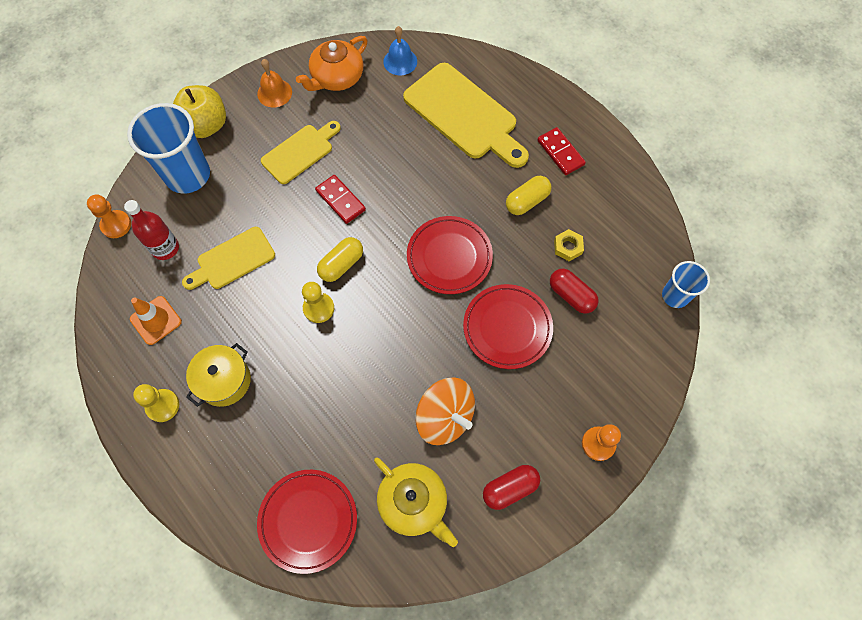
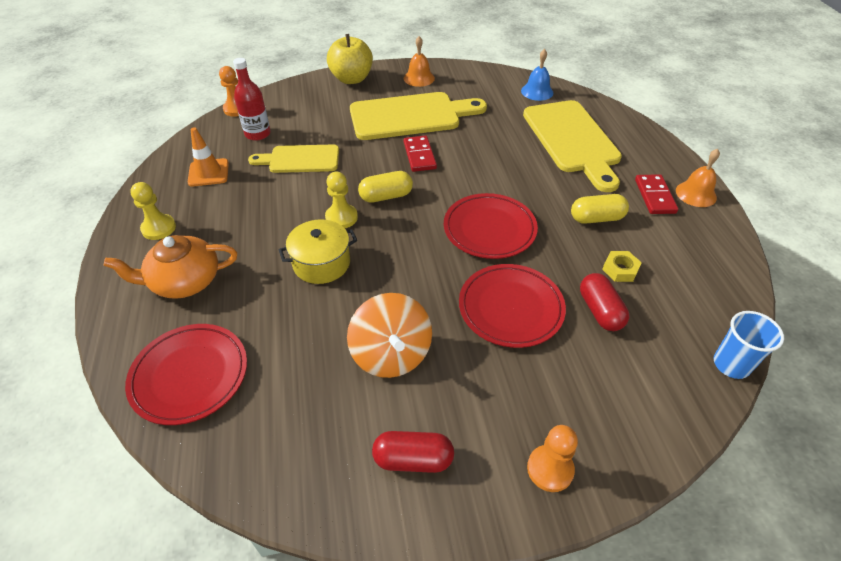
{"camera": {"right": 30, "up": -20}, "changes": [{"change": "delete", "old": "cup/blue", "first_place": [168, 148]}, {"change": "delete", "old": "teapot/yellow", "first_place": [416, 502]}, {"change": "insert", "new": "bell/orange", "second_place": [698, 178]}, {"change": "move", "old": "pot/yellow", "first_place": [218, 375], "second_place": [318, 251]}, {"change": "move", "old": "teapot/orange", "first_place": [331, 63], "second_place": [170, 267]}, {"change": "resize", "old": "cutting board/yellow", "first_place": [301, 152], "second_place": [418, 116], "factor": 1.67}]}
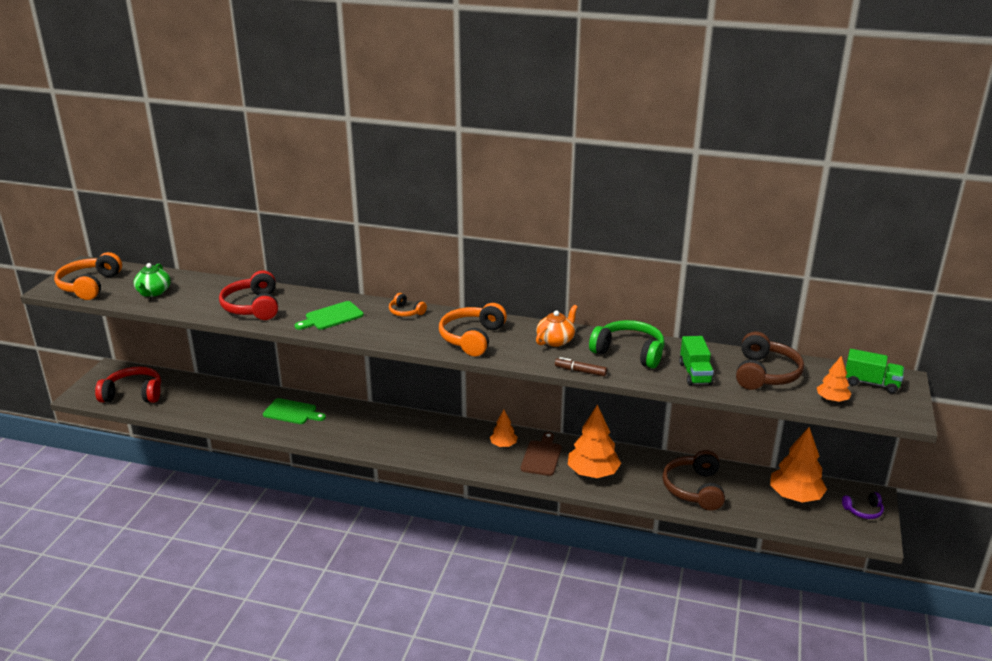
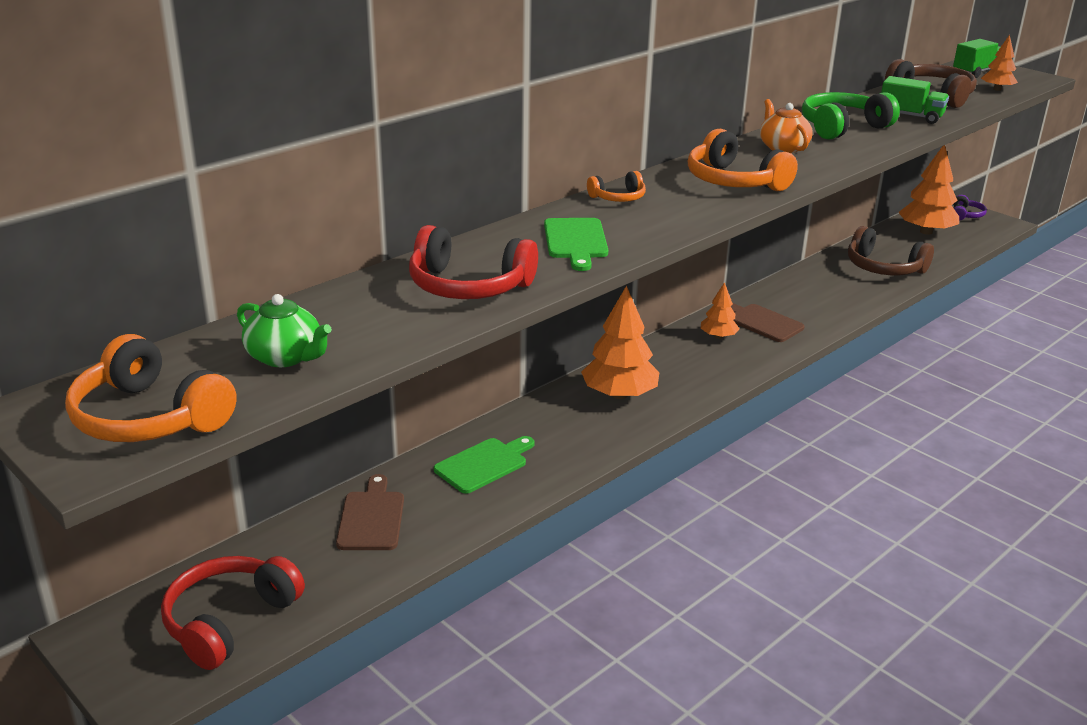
{"camera": {"right": -60, "up": 0}, "changes": [{"change": "delete", "old": "marker/brown", "first_place": [581, 366]}, {"change": "insert", "new": "cutting board/brown", "second_place": [370, 512]}, {"change": "move", "old": "tree/orange", "first_place": [594, 441], "second_place": [620, 342]}]}
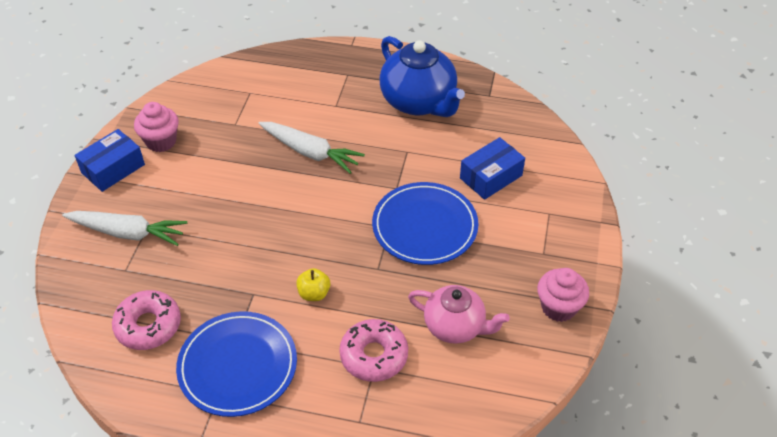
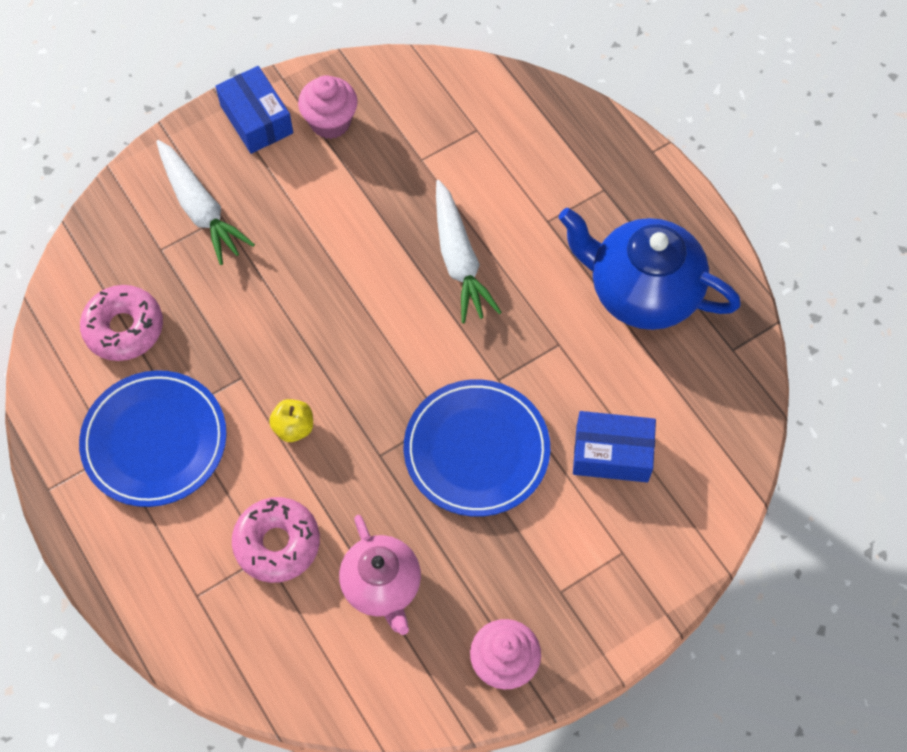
{"camera": {"right": 45, "up": 15}, "changes": [{"change": "rotate", "old": "box/blue", "first_place": [110, 160], "second_place": [254, 110], "degrees": 60}, {"change": "rotate", "old": "teapot/blue", "first_place": [422, 76], "second_place": [650, 269], "degrees": 105}]}
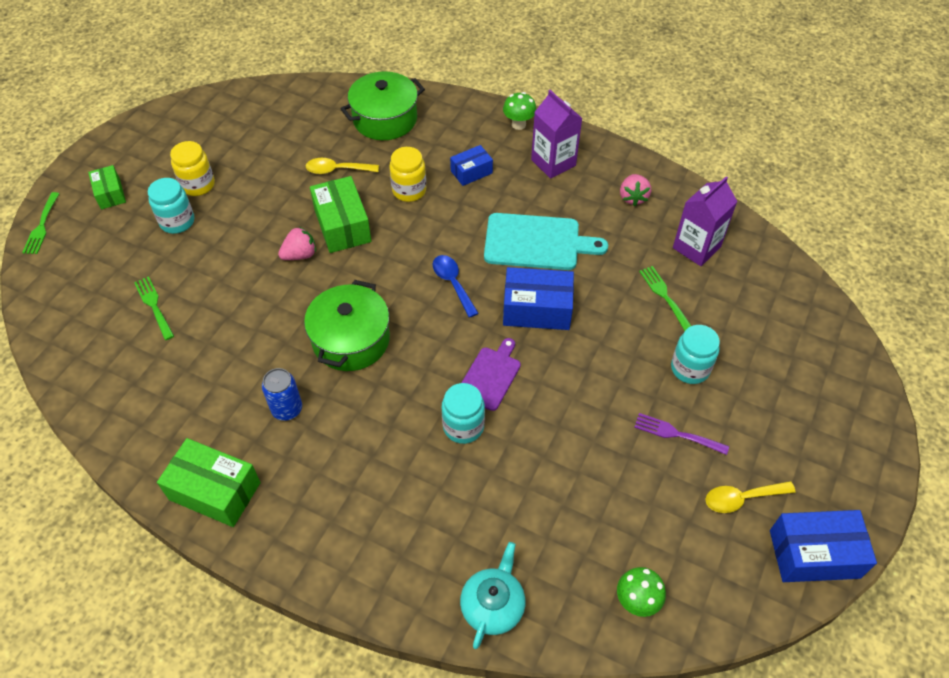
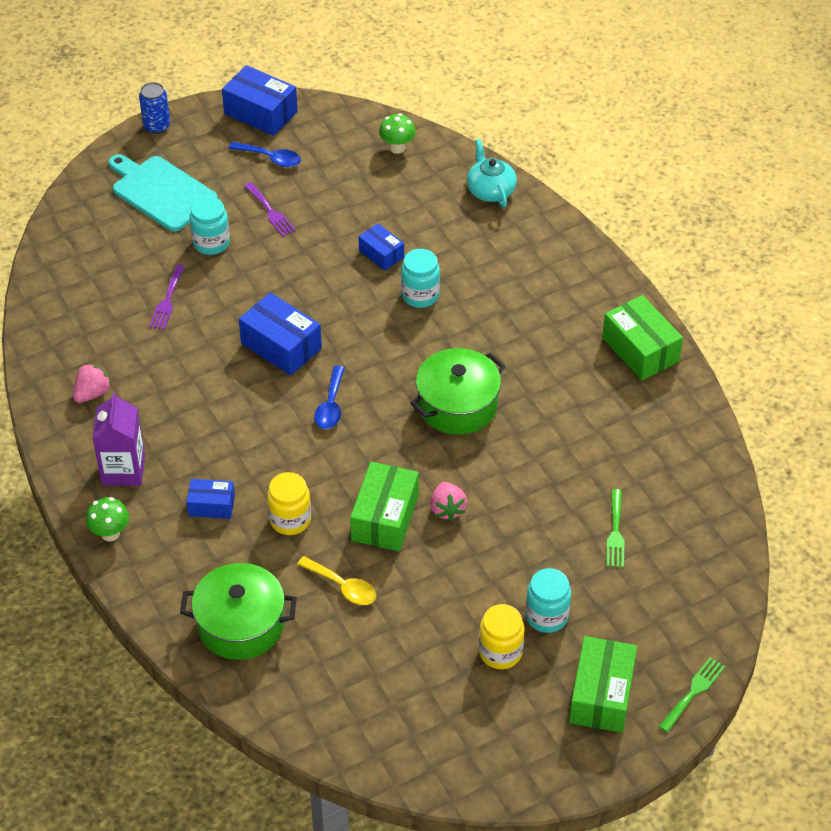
{"camera": {"right": -145, "up": -5}, "changes": [{"change": "delete", "old": "cutting board/purple", "first_place": [491, 374]}, {"change": "delete", "old": "carton/purple", "first_place": [705, 221]}, {"change": "insert", "new": "box/blue", "second_place": [381, 247]}, {"change": "move", "old": "can/blue", "first_place": [282, 394], "second_place": [154, 108]}, {"change": "move", "old": "cutting board/turquoise", "first_place": [546, 241], "second_place": [163, 193]}, {"change": "recolor", "old": "fork/green", "new": "fork/purple", "first_place": [665, 298], "second_place": [167, 297]}, {"change": "recolor", "old": "spoon/yellow", "new": "spoon/blue", "first_place": [750, 497], "second_place": [265, 154]}, {"change": "rotate", "old": "strawberry/pink", "first_place": [297, 243], "second_place": [448, 501], "degrees": -105}, {"change": "rotate", "old": "teapot/turquoise", "first_place": [492, 595], "second_place": [492, 173], "degrees": 105}, {"change": "resize", "old": "box/green", "first_place": [107, 187], "second_place": [603, 684], "factor": 1.69}]}
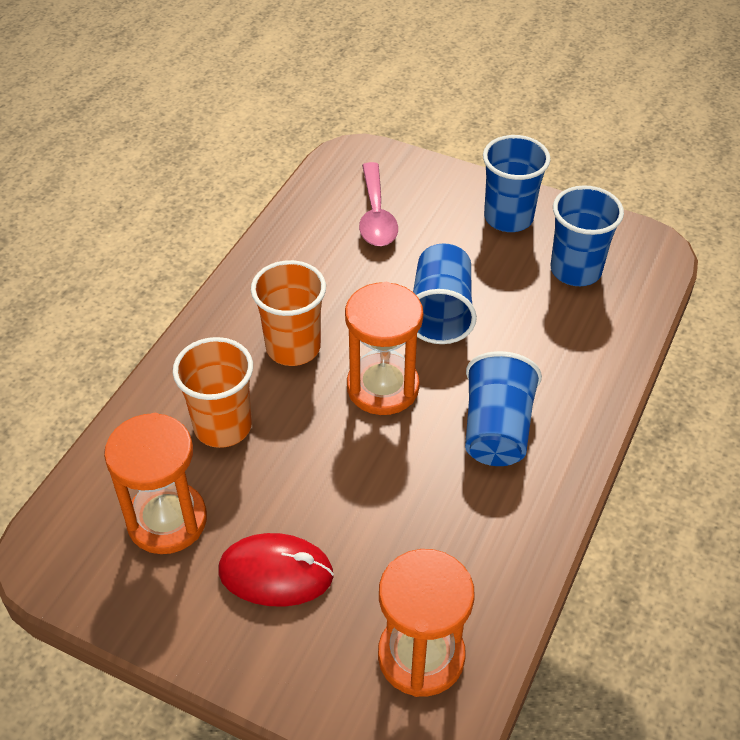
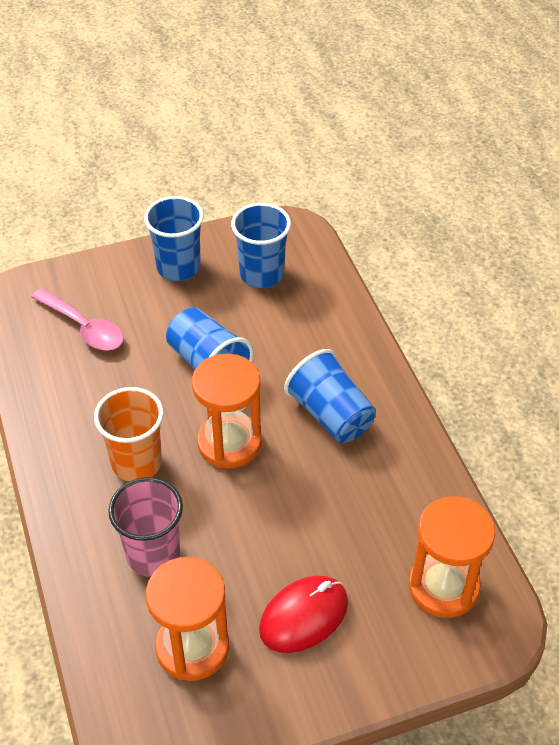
{"camera": {"right": -45, "up": 0}, "changes": [{"change": "recolor", "old": "cup/orange", "new": "cup/pink", "first_place": [213, 392], "second_place": [145, 527]}]}
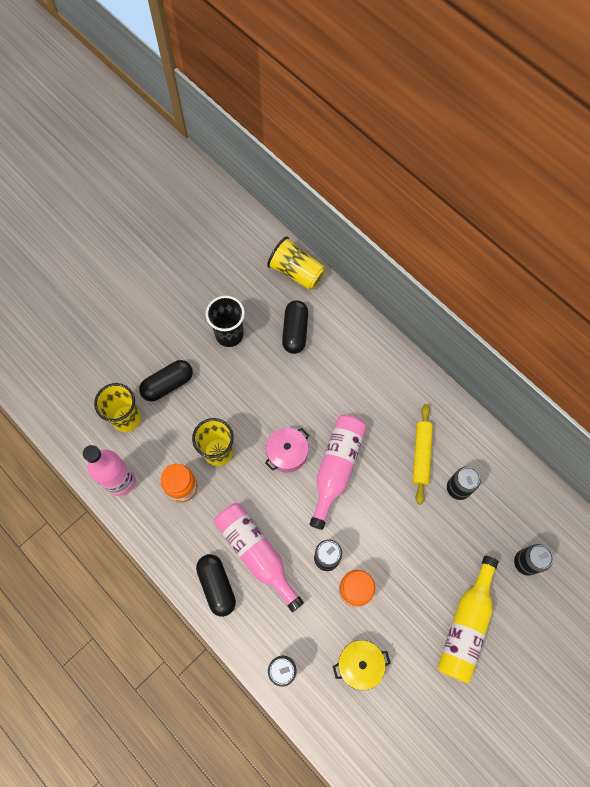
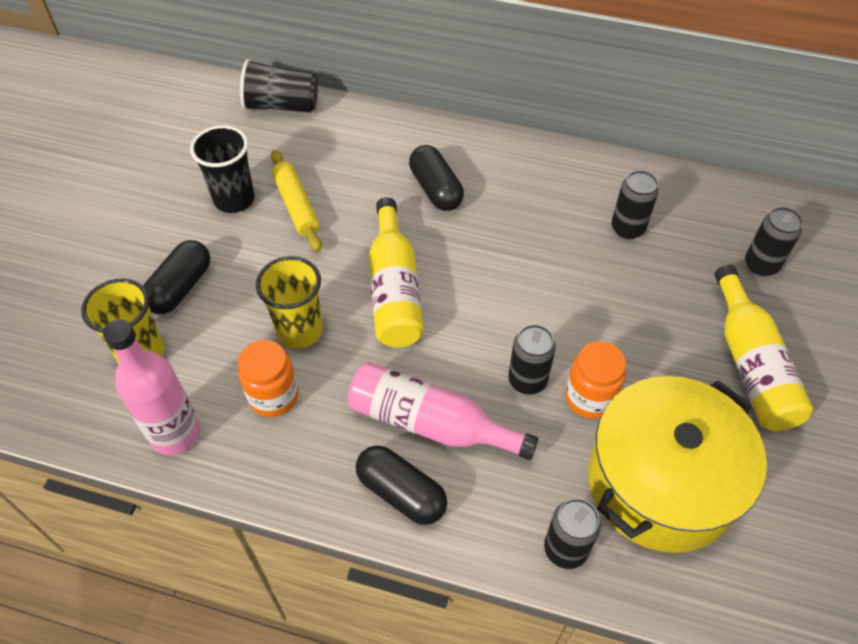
{"camera": {"right": -30, "up": -15}, "changes": [{"change": "delete", "old": "bottle/pink", "first_place": [338, 472]}, {"change": "move", "old": "capsule/black", "first_place": [295, 327], "second_place": [436, 178]}, {"change": "move", "old": "rolling pin/yellow", "first_place": [423, 454], "second_place": [296, 201]}, {"change": "replace", "old": "pot/pink", "new": "bottle/yellow", "first_place": [287, 450], "second_place": [396, 272]}, {"change": "recolor", "old": "cup/yellow", "new": "cup/black", "first_place": [296, 263], "second_place": [279, 86]}, {"change": "resize", "old": "pot/yellow", "first_place": [362, 665], "second_place": [677, 464], "factor": 2.15}]}
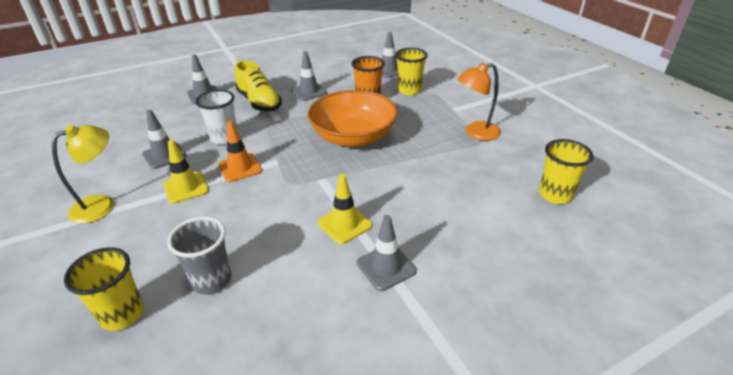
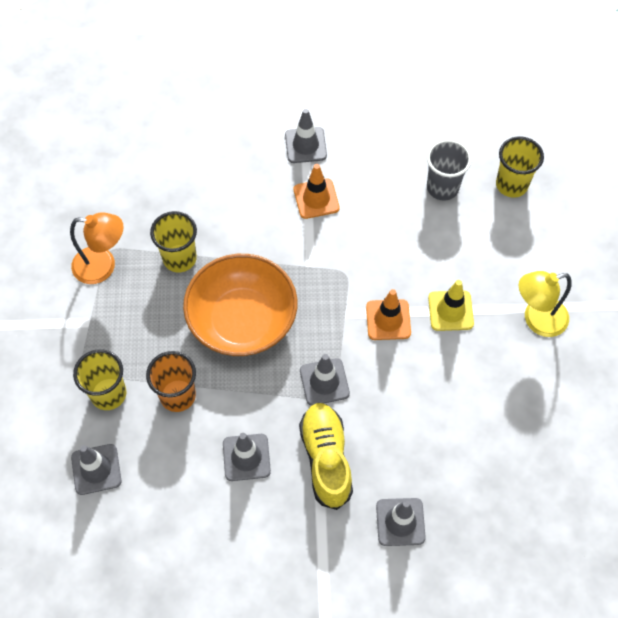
{"camera": {"right": -155, "up": 25}, "changes": [{"change": "delete", "old": "cup/white", "first_place": [216, 117]}, {"change": "move", "old": "traffic cone/grey", "first_place": [164, 139], "second_place": [325, 380]}, {"change": "move", "old": "cup/yellow", "first_place": [566, 171], "second_place": [173, 241]}, {"change": "recolor", "old": "traffic cone/yellow", "new": "traffic cone/orange", "first_place": [345, 209], "second_place": [317, 191]}]}
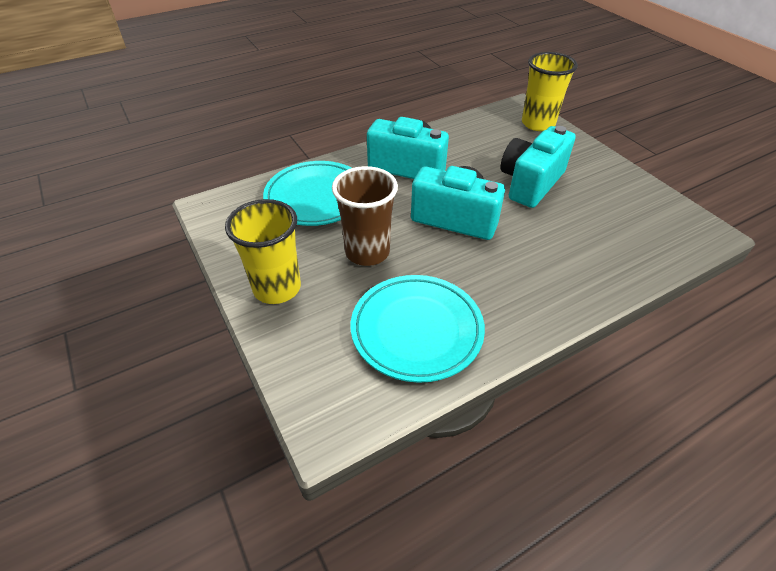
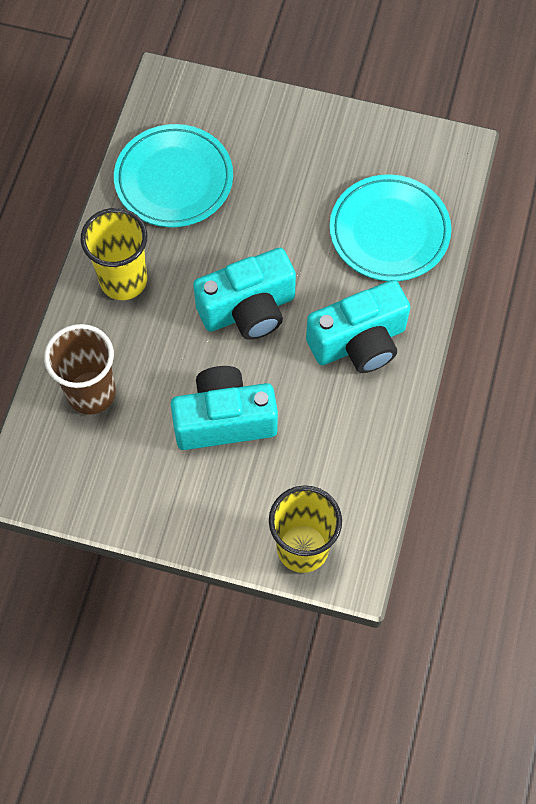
{"camera": {"right": 135, "up": 20}, "changes": [{"change": "move", "old": "cup/yellow", "first_place": [263, 251], "second_place": [114, 254]}, {"change": "move", "old": "cup/brown", "first_place": [365, 216], "second_place": [80, 369]}, {"change": "rotate", "old": "camera/turquoise", "first_place": [538, 167], "second_place": [224, 408], "degrees": -90}]}
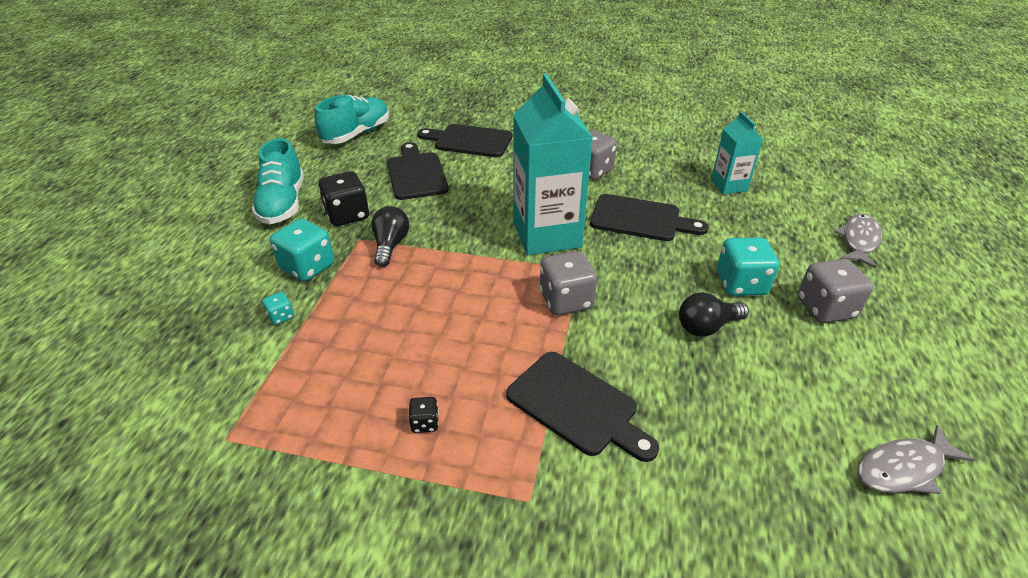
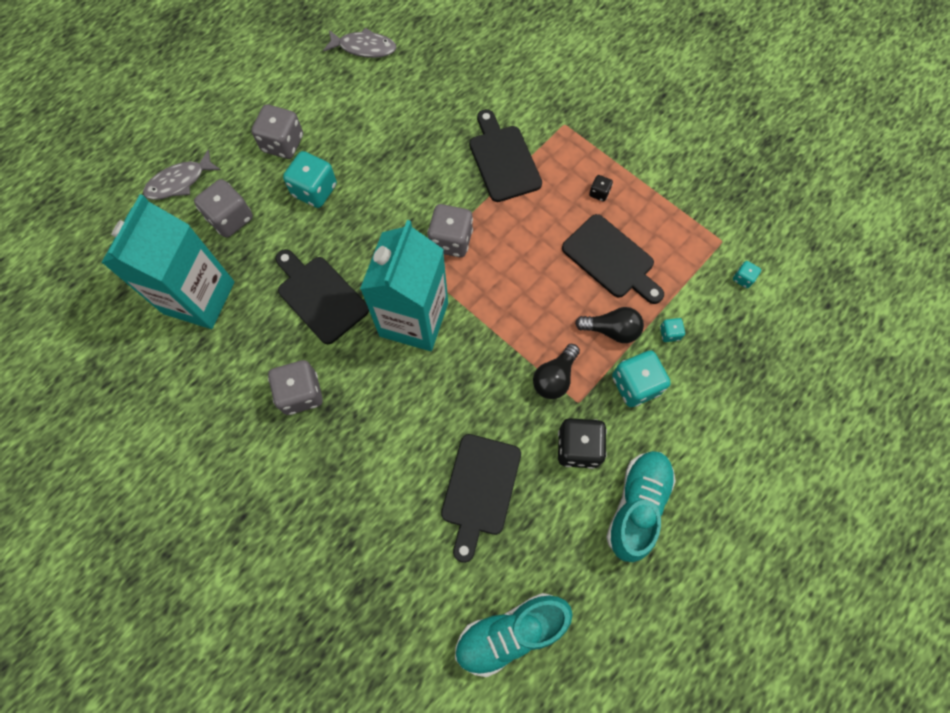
{"camera": {"right": -150, "up": 30}, "changes": [{"change": "insert", "new": "dice/grey", "second_place": [223, 208]}, {"change": "insert", "new": "dice/turquoise", "second_place": [747, 274]}, {"change": "move", "old": "cutting board/black", "first_place": [464, 140], "second_place": [613, 259]}, {"change": "move", "old": "light bulb/black", "first_place": [714, 314], "second_place": [609, 325]}, {"change": "resize", "old": "carton/turquoise", "first_place": [737, 152], "second_place": [167, 261], "factor": 1.88}]}
